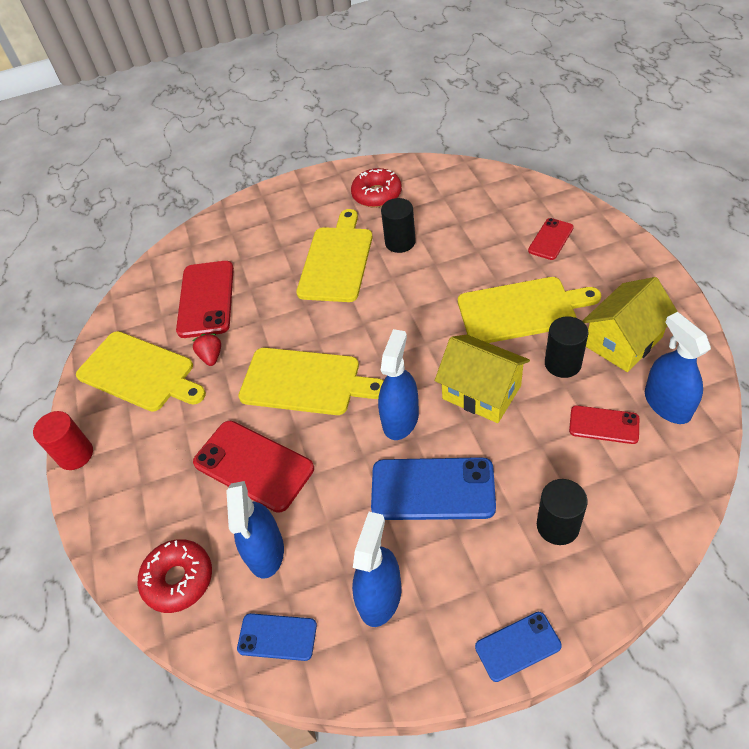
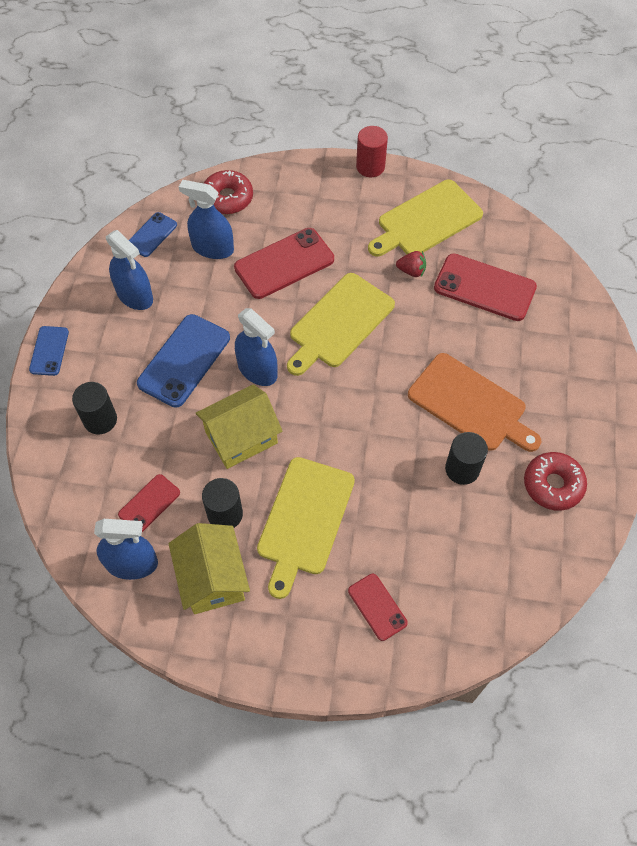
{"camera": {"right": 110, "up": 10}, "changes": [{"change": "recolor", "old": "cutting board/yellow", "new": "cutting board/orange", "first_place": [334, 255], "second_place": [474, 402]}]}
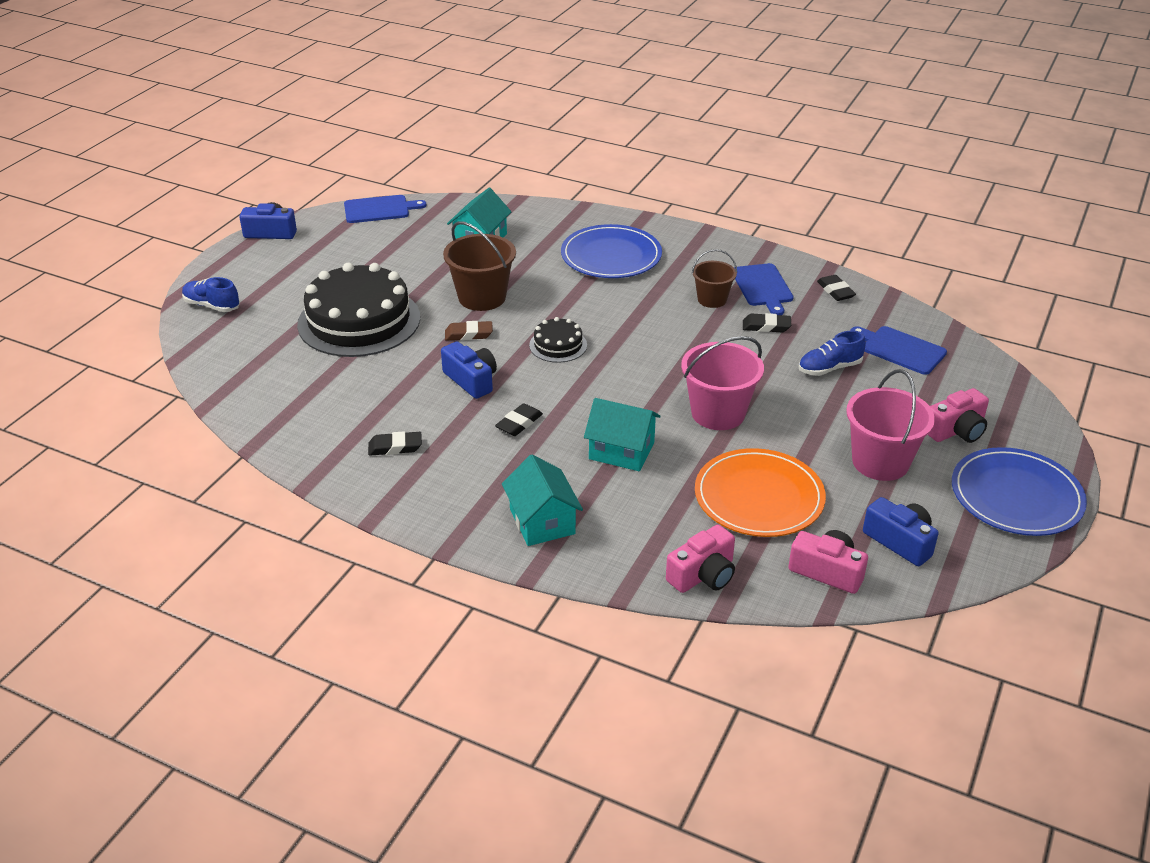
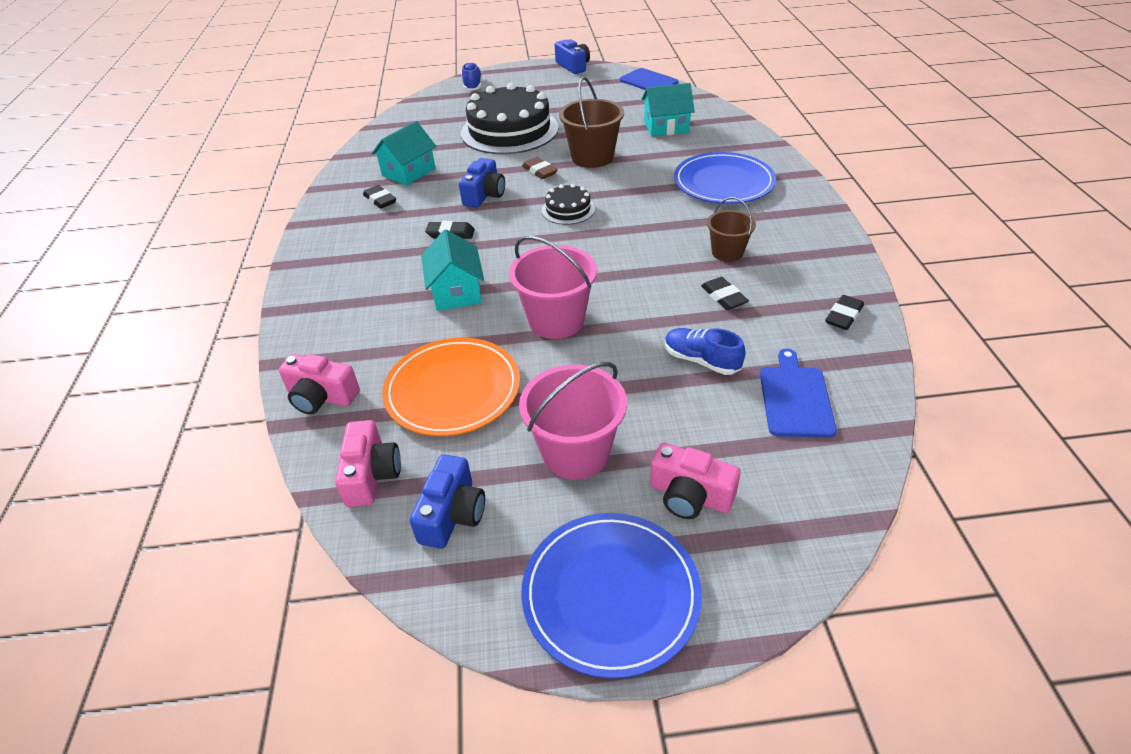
{"camera": {"right": 60, "up": 5}, "changes": [{"change": "delete", "old": "cutting board/blue", "first_place": [763, 289]}, {"change": "move", "old": "house/turquoise", "first_place": [542, 500], "second_place": [403, 153]}]}
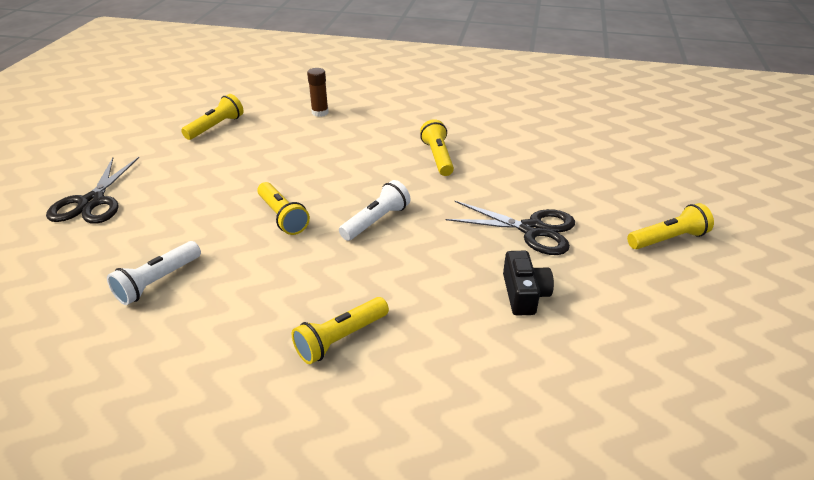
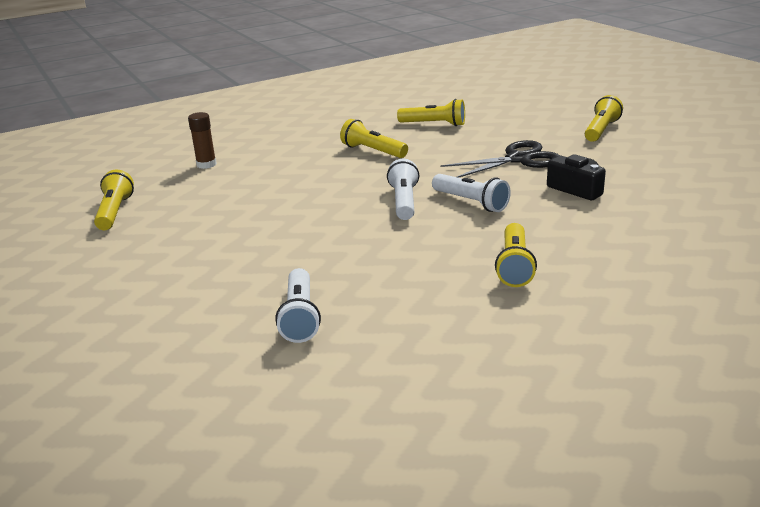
{"camera": {"right": -40, "up": -10}, "changes": [{"change": "delete", "old": "scissors/black", "first_place": [92, 190]}, {"change": "insert", "new": "flashlight/white", "second_place": [471, 193]}, {"change": "move", "old": "flashlight/yellow", "first_place": [283, 208], "second_place": [431, 112]}]}
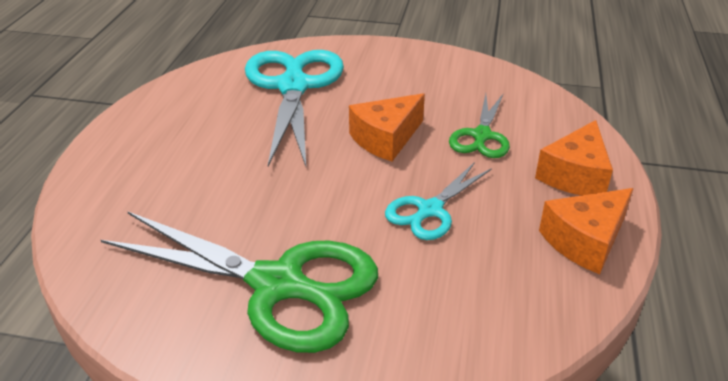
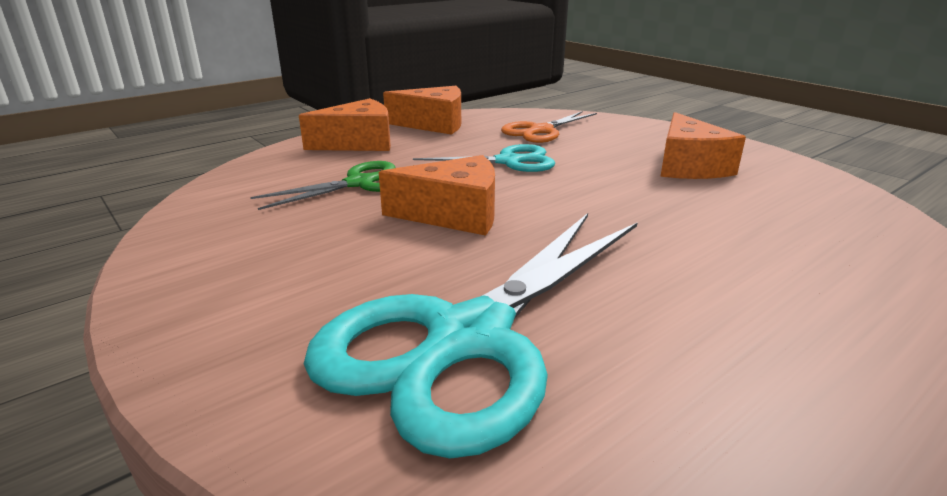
{"camera": {"right": -140, "up": -10}, "changes": [{"change": "insert", "new": "scissors/orange", "second_place": [549, 127]}, {"change": "replace", "old": "scissors/green", "new": "cheese/orange", "first_place": [239, 282], "second_place": [703, 145]}]}
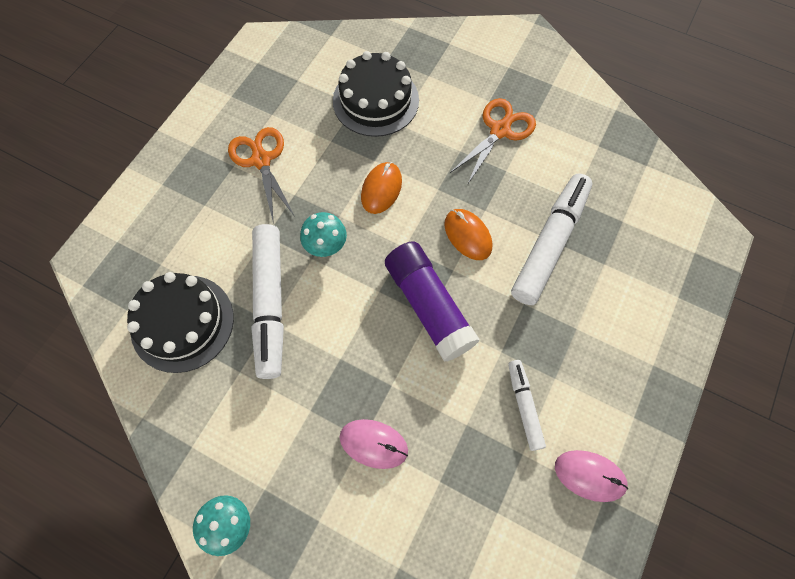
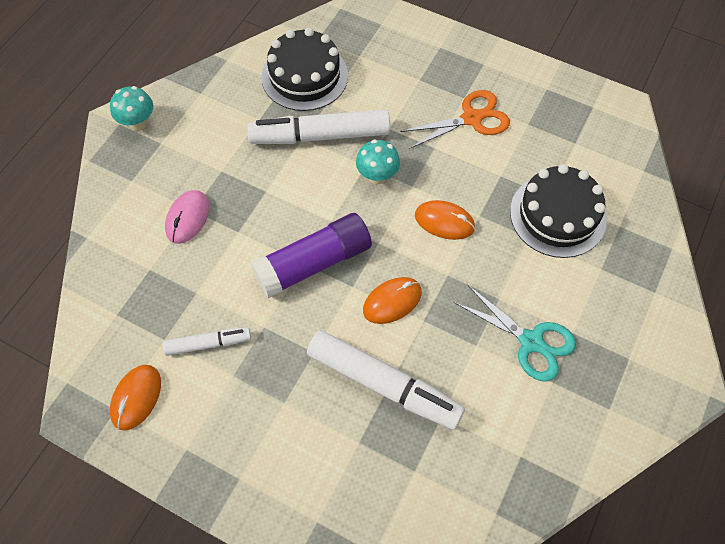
{"camera": {"right": 90, "up": -5}, "changes": [{"change": "recolor", "old": "scissors/orange", "new": "scissors/turquoise", "first_place": [493, 141], "second_place": [515, 333]}, {"change": "recolor", "old": "mouse/pink", "new": "mouse/orange", "first_place": [591, 476], "second_place": [135, 398]}]}
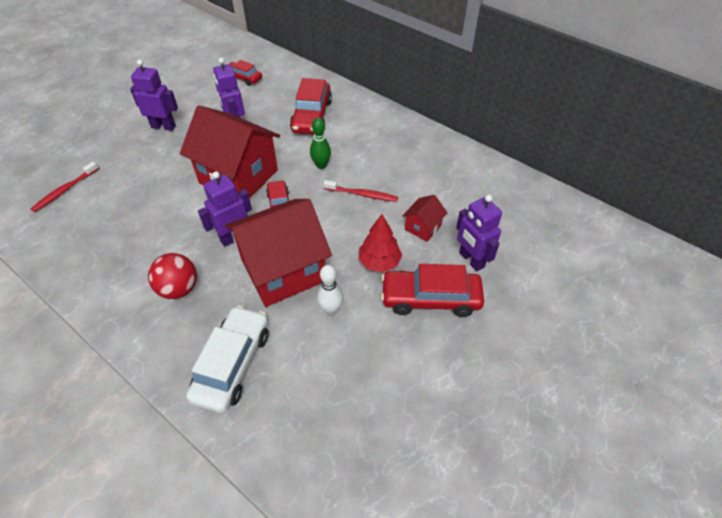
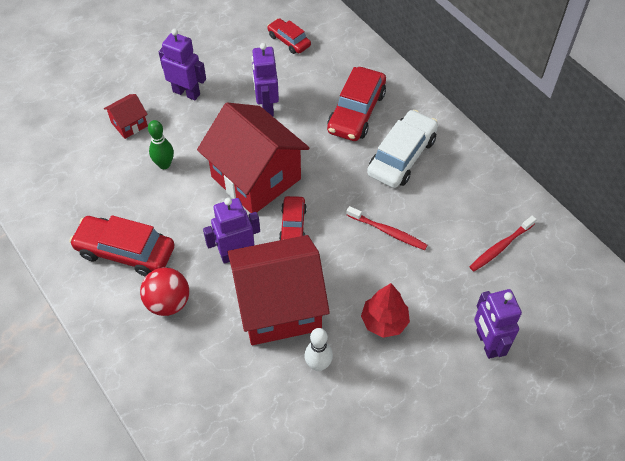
{"camera": {"right": 15, "up": 5}, "changes": [{"change": "move", "old": "toothbrush/red", "first_place": [65, 187], "second_place": [503, 243]}, {"change": "move", "old": "car/white", "first_place": [227, 359], "second_place": [402, 149]}, {"change": "move", "old": "bowling pin/green", "first_place": [320, 143], "second_place": [161, 144]}, {"change": "move", "old": "car/red", "first_place": [432, 290], "second_place": [122, 246]}, {"change": "move", "old": "house/red", "first_place": [424, 218], "second_place": [126, 116]}]}
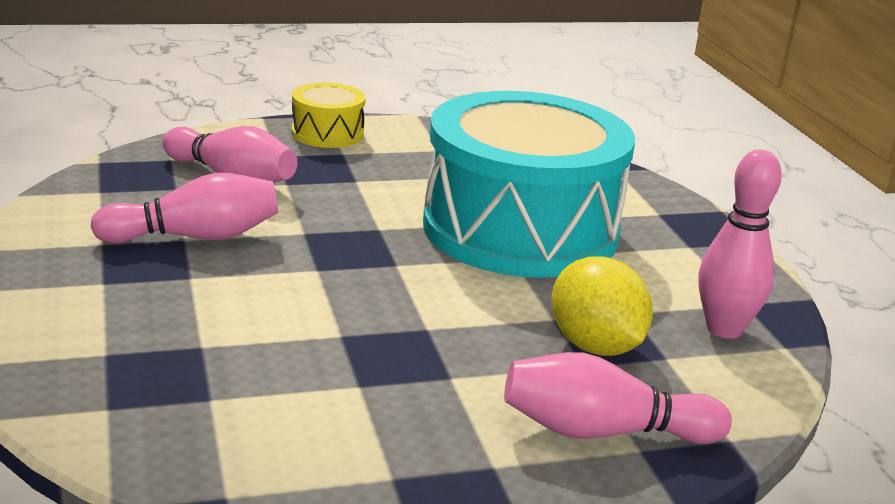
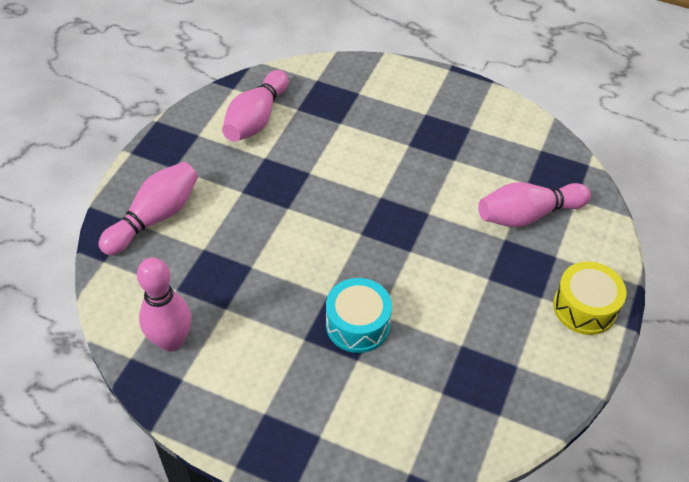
{"camera": {"right": 130, "up": 25}, "changes": [{"change": "delete", "old": "lemon/yellow", "first_place": [602, 306]}, {"change": "move", "old": "bowling pin/pink", "first_place": [184, 208], "second_place": [255, 106]}, {"change": "resize", "old": "drum/turquoise", "first_place": [529, 184], "second_place": [359, 315], "factor": 0.43}]}
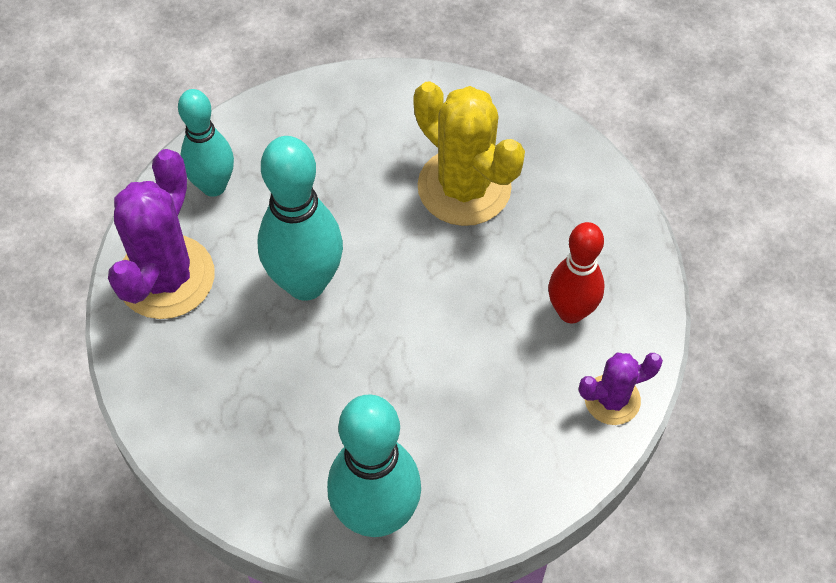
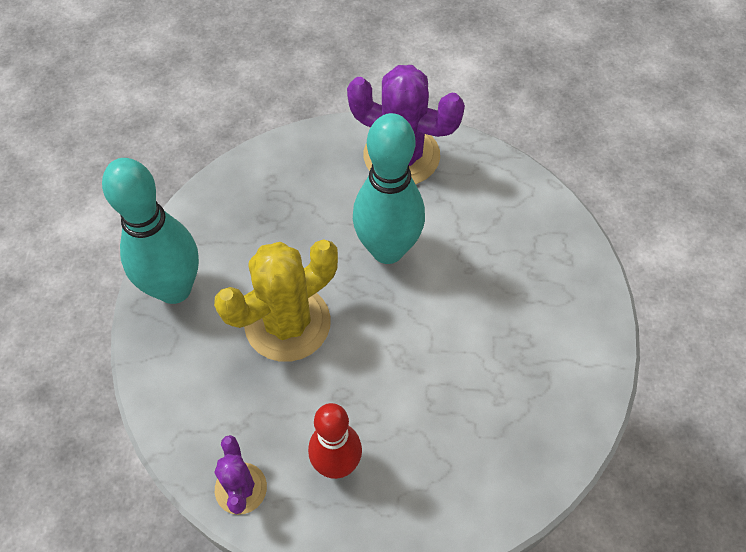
{"camera": {"right": 95, "up": 0}, "changes": [{"change": "delete", "old": "bowling pin/turquoise", "first_place": [206, 143]}, {"change": "move", "old": "cactus/yellow", "first_place": [469, 153], "second_place": [276, 301]}]}
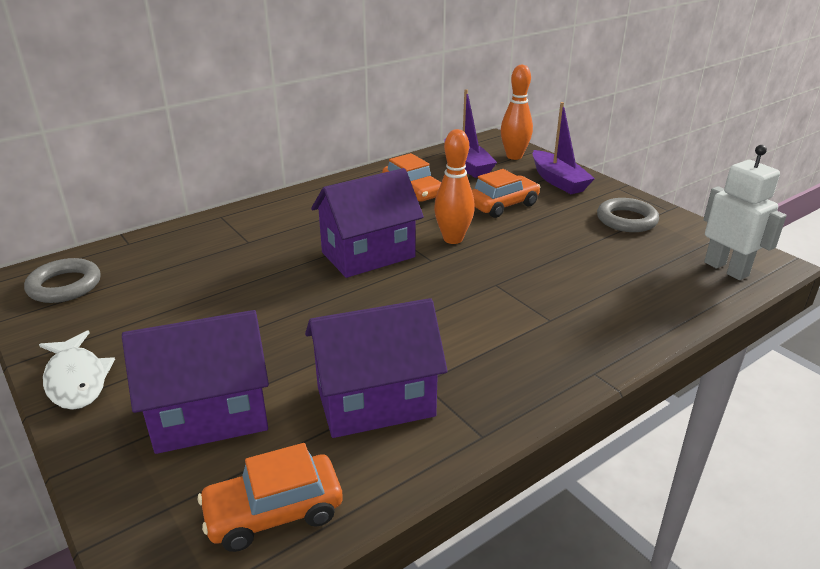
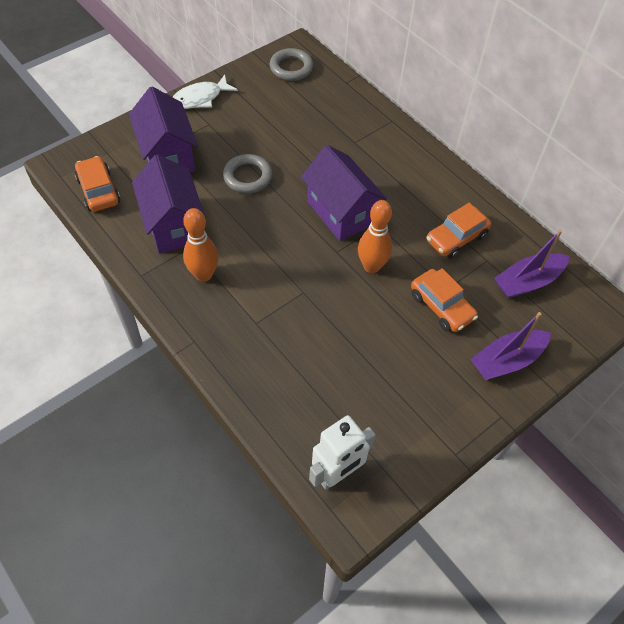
{"camera": {"right": 85, "up": 25}, "changes": [{"change": "move", "old": "bowling pin/orange", "first_place": [517, 112], "second_place": [200, 245]}, {"change": "move", "old": "ring/grey", "first_place": [628, 215], "second_place": [247, 173]}]}
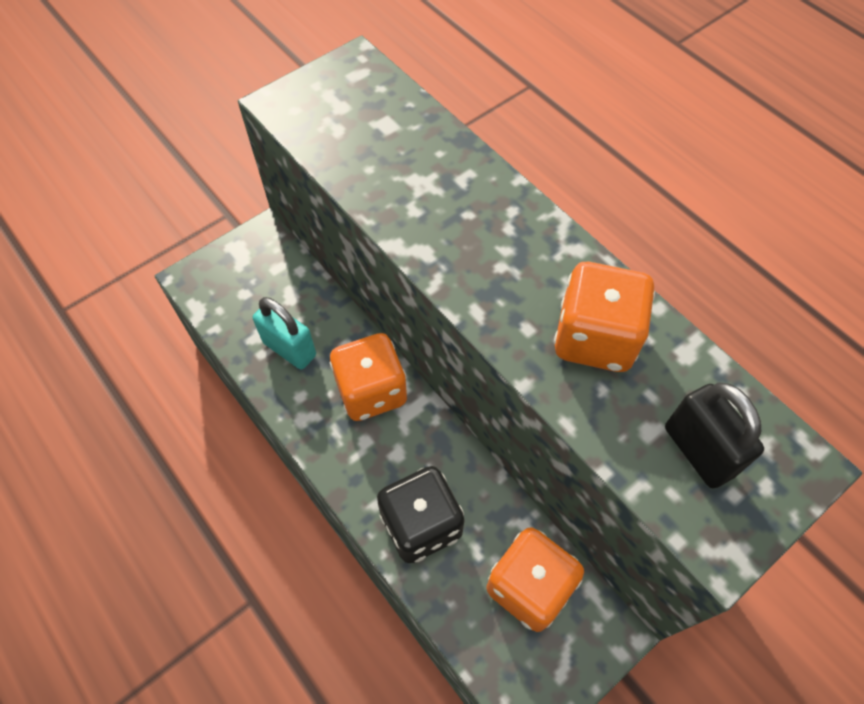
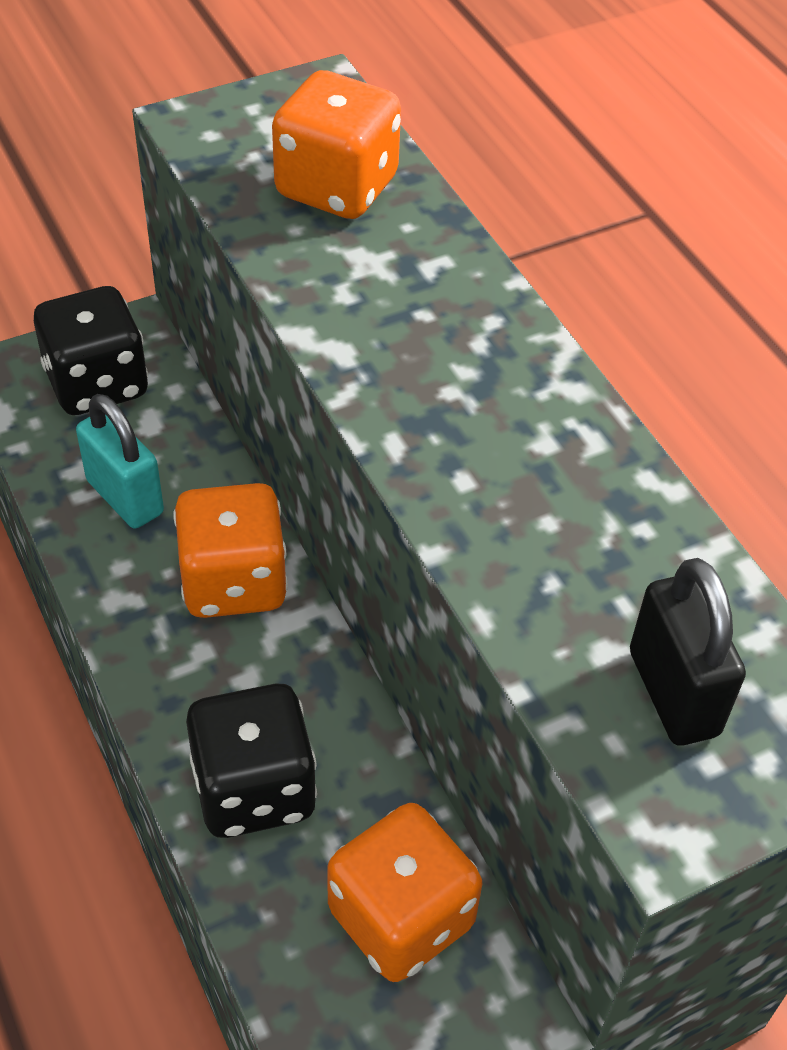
{"camera": {"right": 10, "up": -10}, "changes": [{"change": "insert", "new": "dice/black", "second_place": [91, 350]}, {"change": "move", "old": "dice/orange", "first_place": [604, 317], "second_place": [336, 144]}]}
